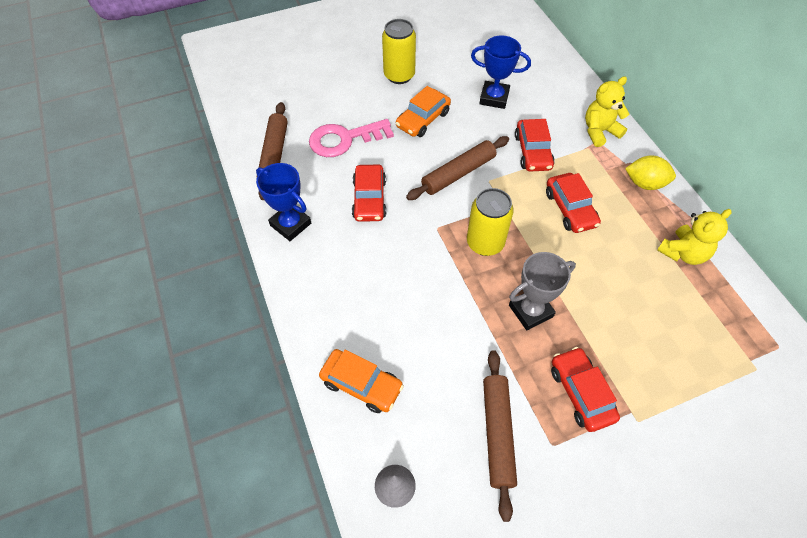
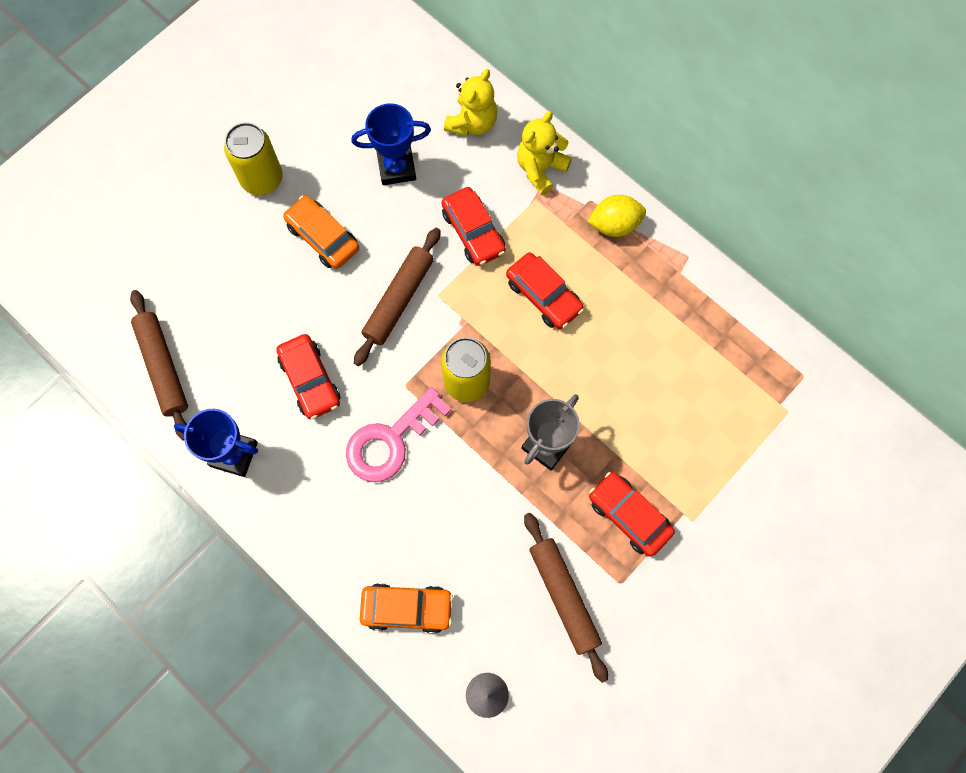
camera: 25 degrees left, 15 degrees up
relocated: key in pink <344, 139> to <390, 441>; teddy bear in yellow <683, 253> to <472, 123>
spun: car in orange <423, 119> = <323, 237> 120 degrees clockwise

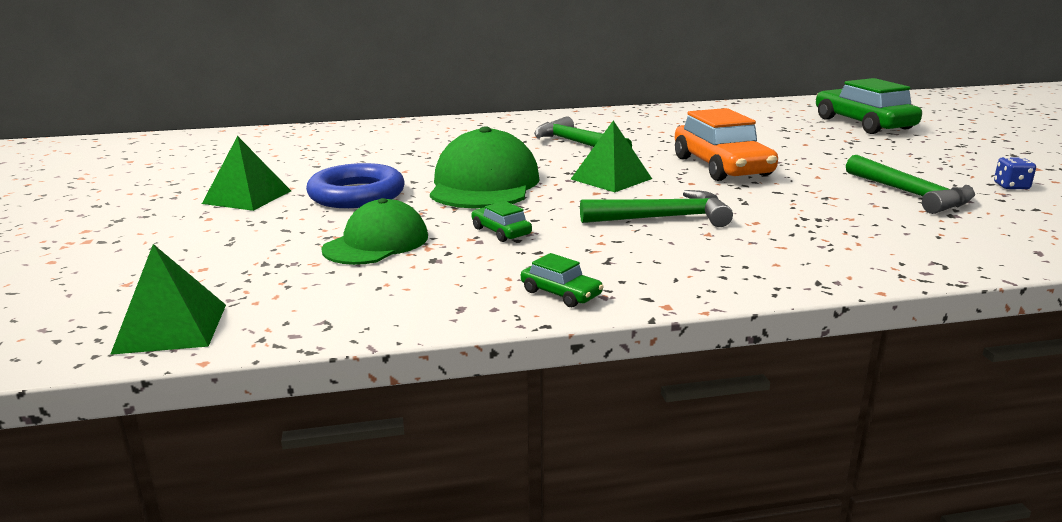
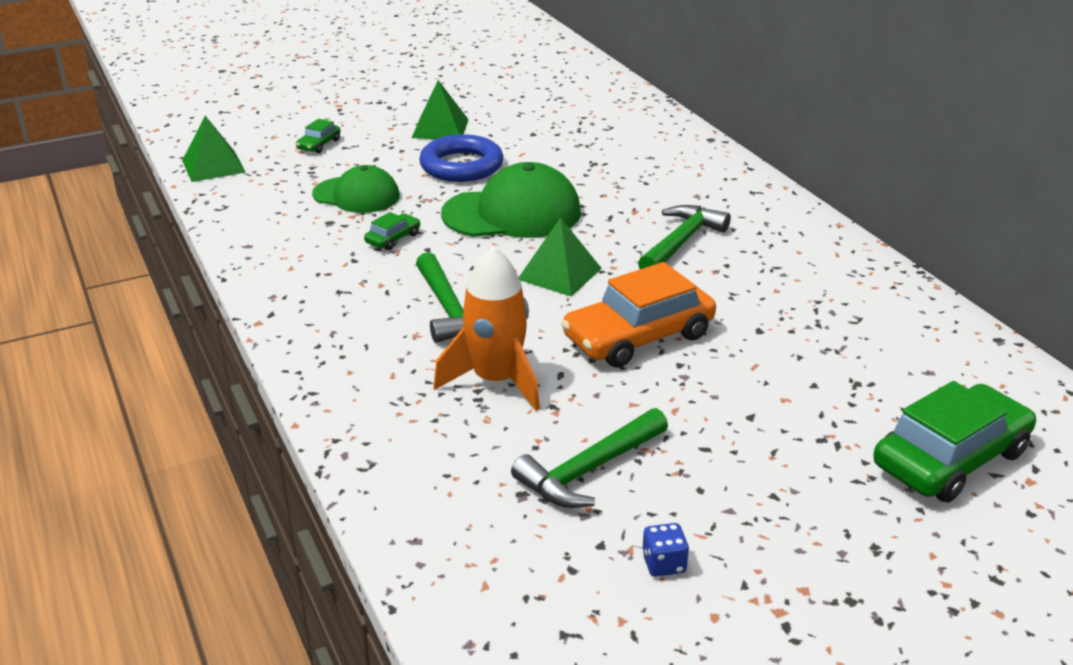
camera: 75 degrees right, 10 degrees up
appeared: rocket in orange <496, 381>
relocated: car in green <561, 293> to <319, 144>

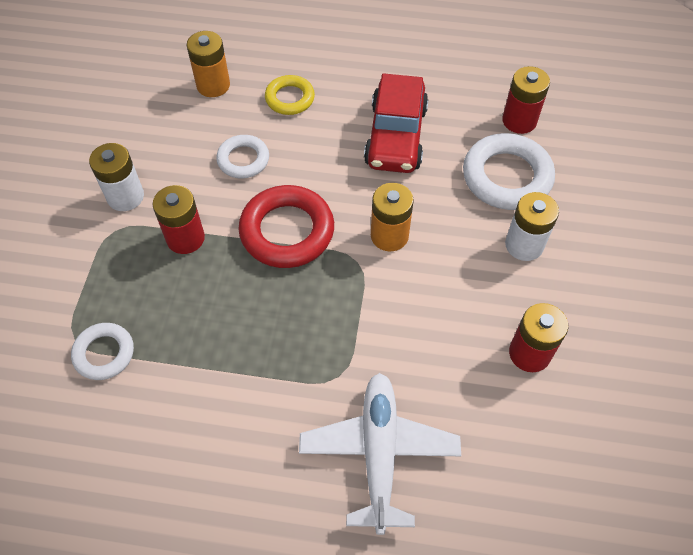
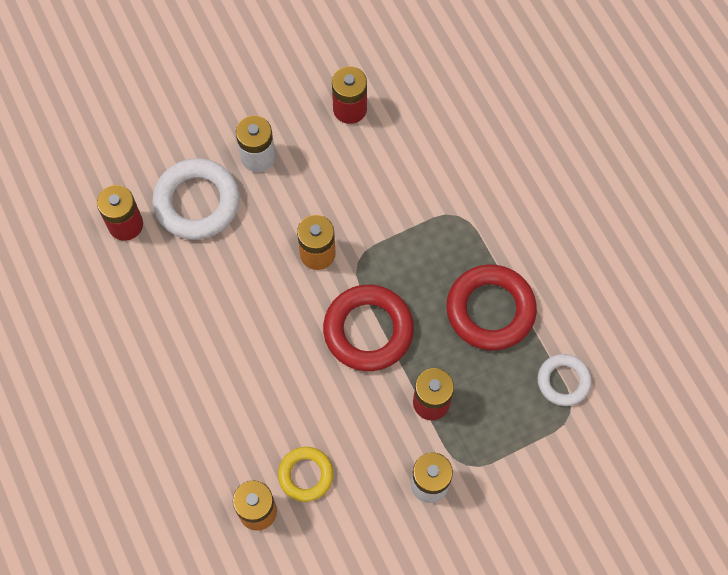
camera: 125 degrees left, 10 degrees up
missing: ring in white <243, 160>; plane in white <379, 453>; car in red <396, 136>
appeared: ring in red <490, 310>
relocated: ring in yellow <290, 98> to <306, 475>

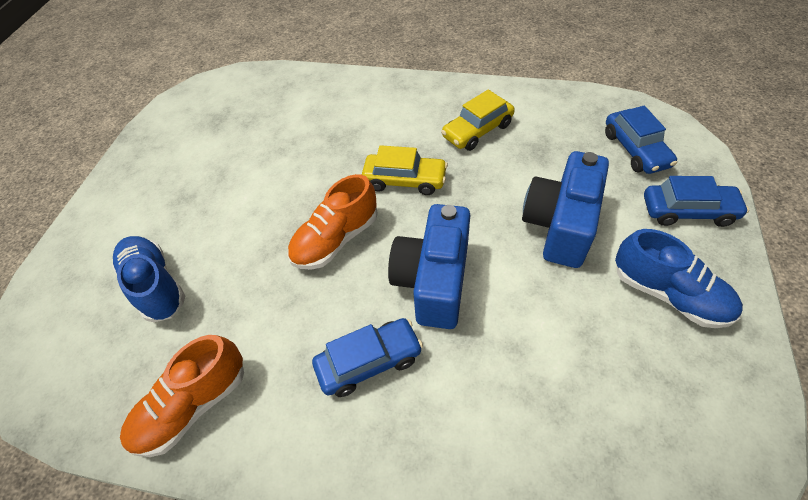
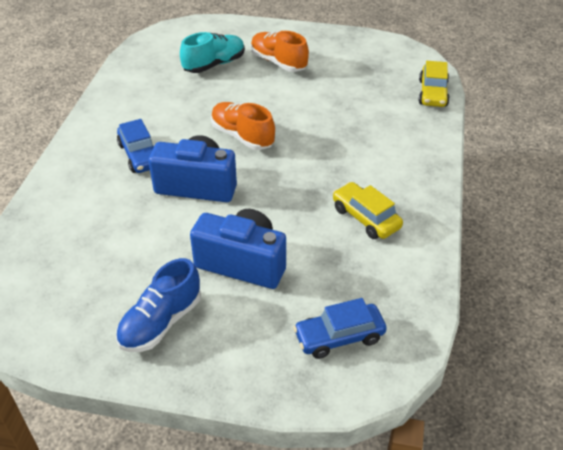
camera: 85 degrees right, 10 degrees down
missing: car in blue <688, 211>
relocated: shoe in orange <193, 405> to <278, 62>; car in yellow <405, 180> to <433, 93>
colour: shoe in blue <156, 285> to shoe in turquoise <214, 64>

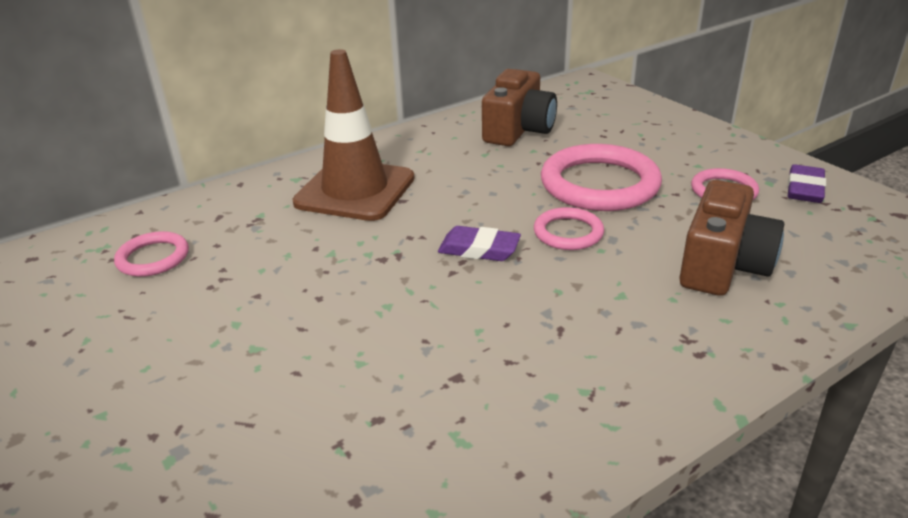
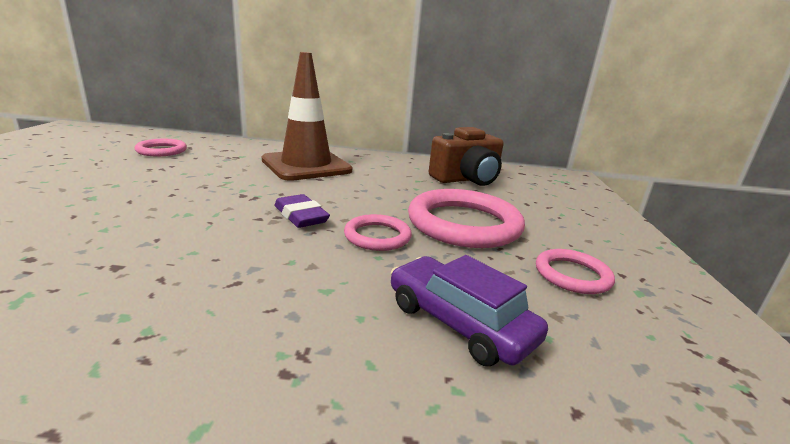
camera: 35 degrees right, 10 degrees down
missing: eraser in purple <804, 189>
exchanged: camera in brown <723, 265> to car in purple <459, 322>

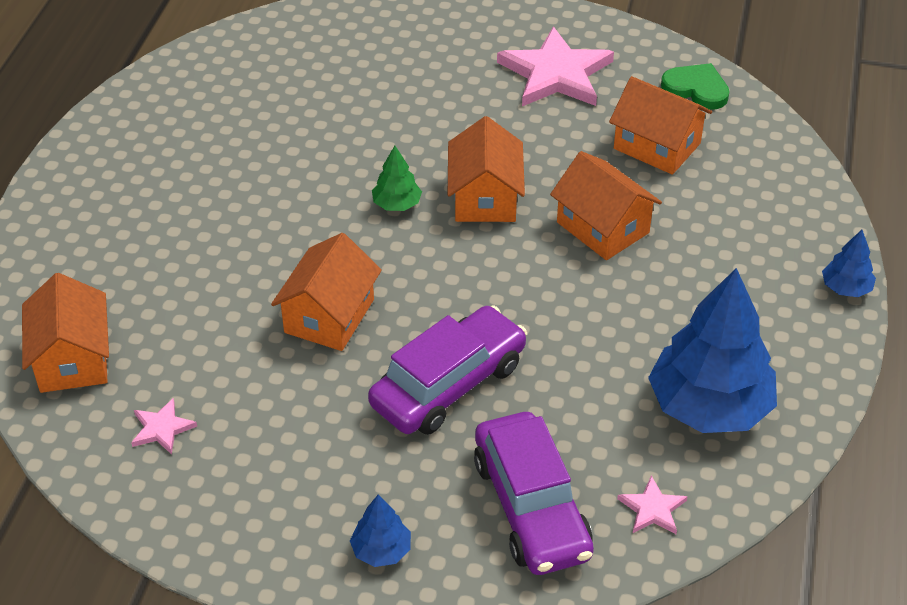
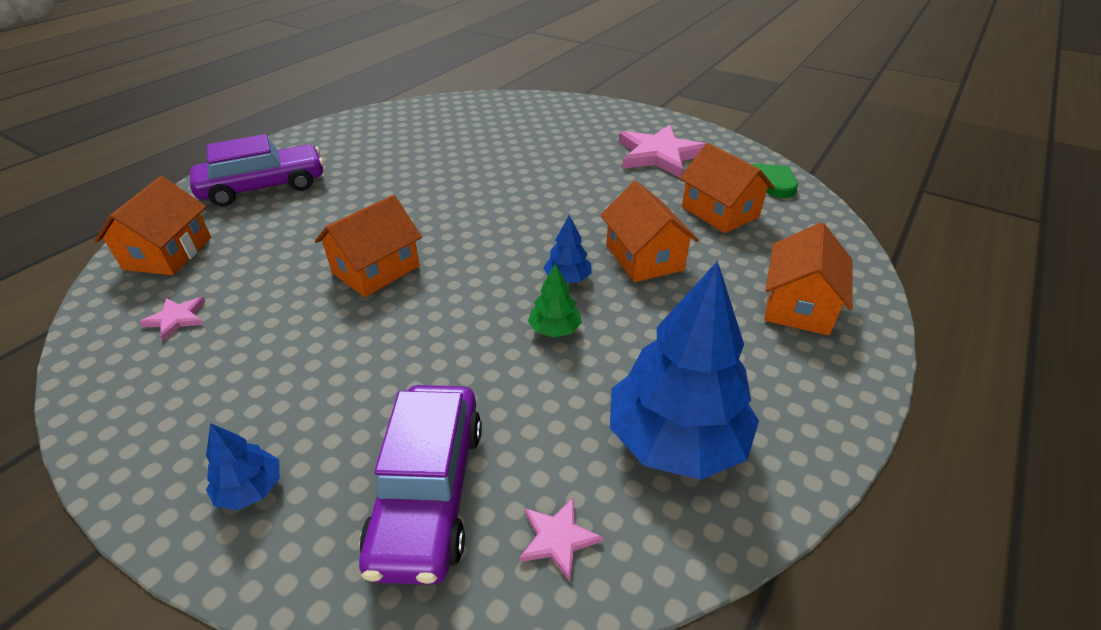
camera: 20 degrees right, 5 degrees down
relocated: car in purple <448, 384> to <264, 187>; tree in green <397, 204> to <554, 329>; house in orange <485, 197> to <798, 305>; tree in blue <846, 288> to <567, 278>

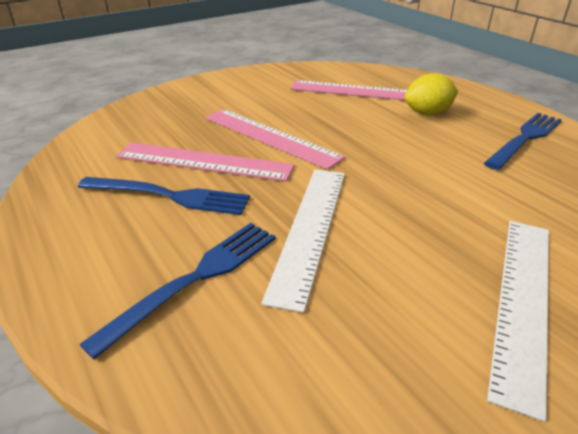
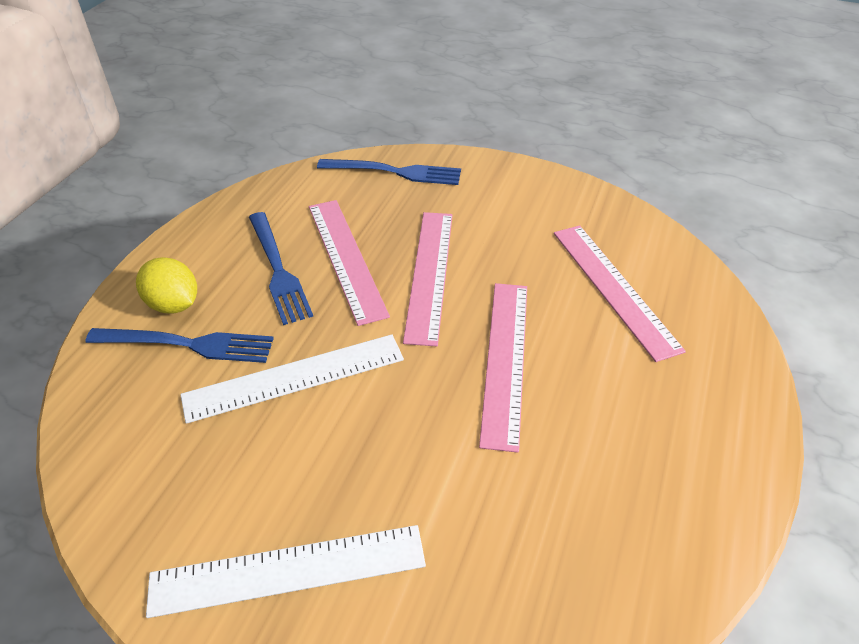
camera: 55 degrees right, 10 degrees up
appeared: ruler in pink <505, 360>
relocated: lemon in yellow <427, 113> to <174, 304>; fork in blue <525, 138> to <396, 172>

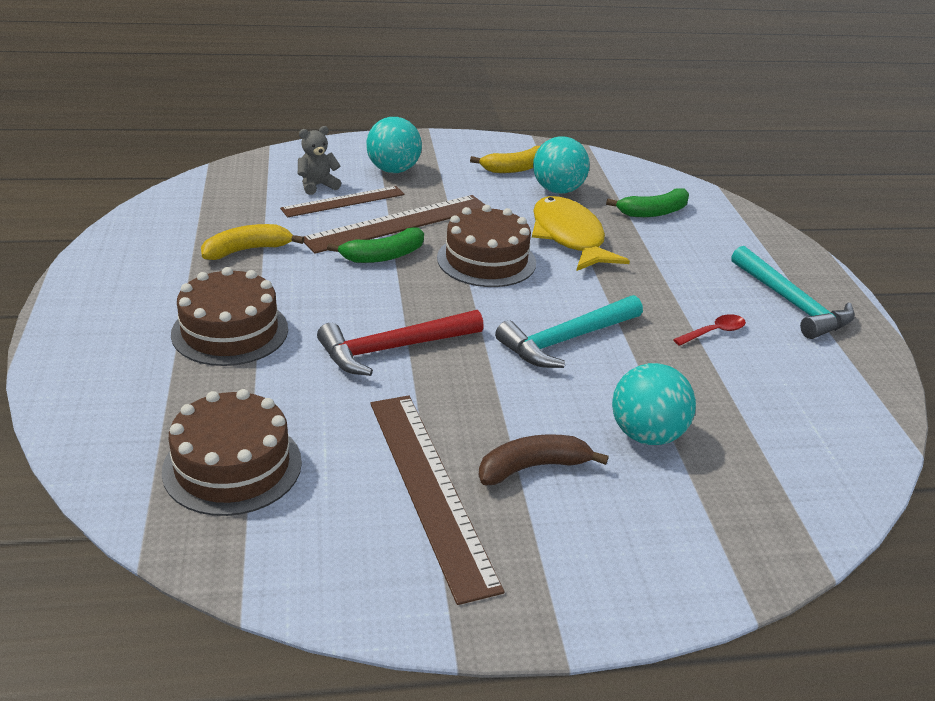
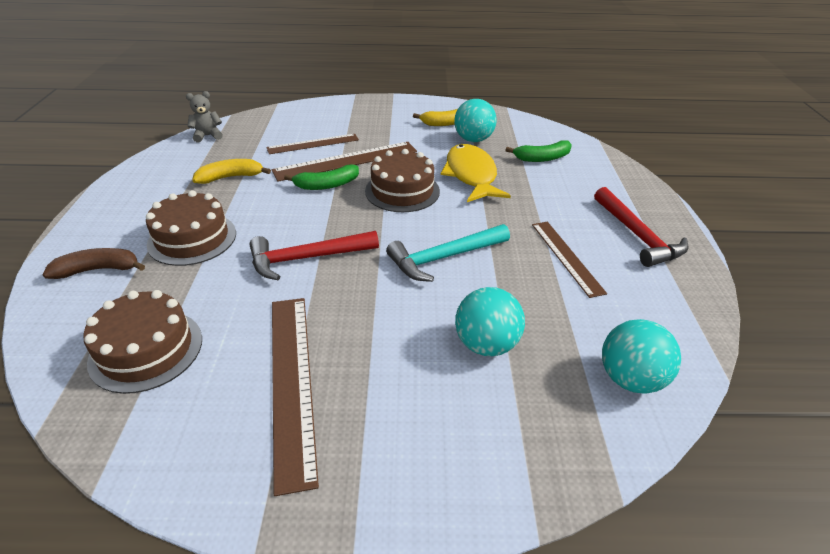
camera: 10 degrees right, 5 degrees up
relocated: teddy bear in grey <317, 185> to <208, 136>; ball in turquoise <393, 170> to <630, 379>; banana in brown <532, 467> to <98, 270>
exchanged: spoon in red <714, 332> to ruler in brown <566, 257>
colour: hammer in turquoise <792, 303> to hammer in red <637, 235>

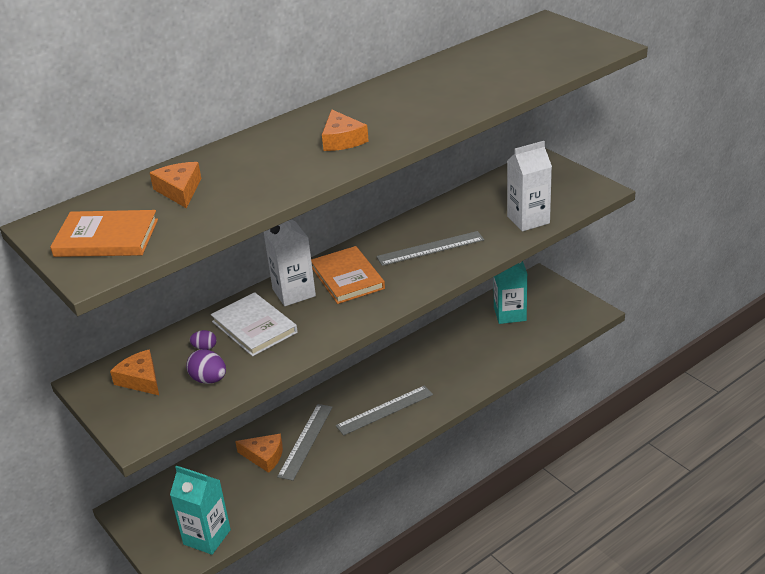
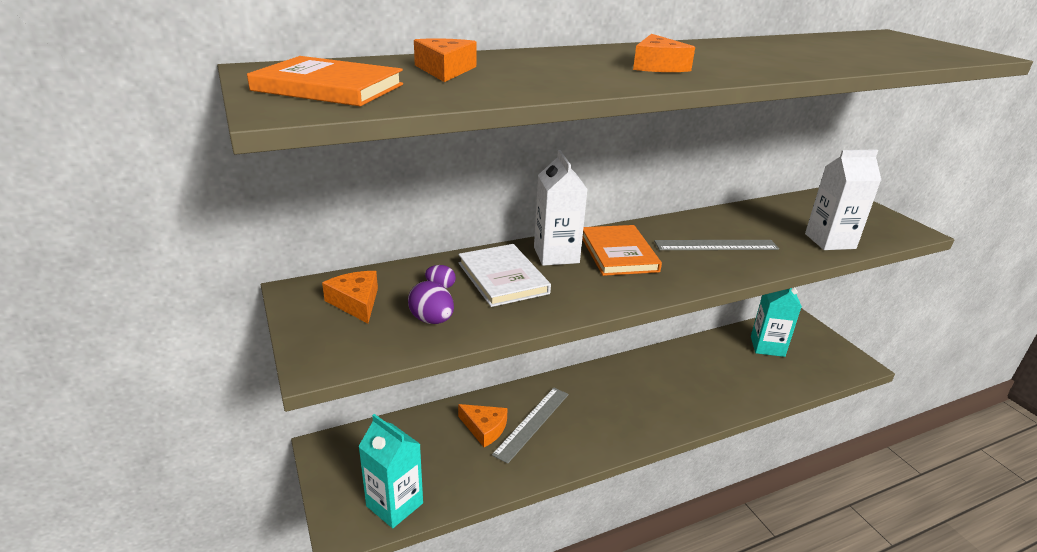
camera: 10 degrees right, 5 degrees down
missing: ruler in grey <385, 410>

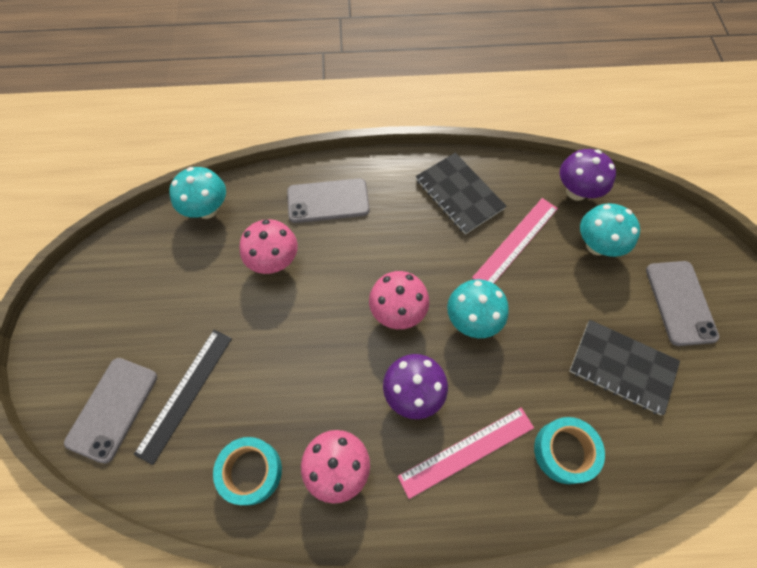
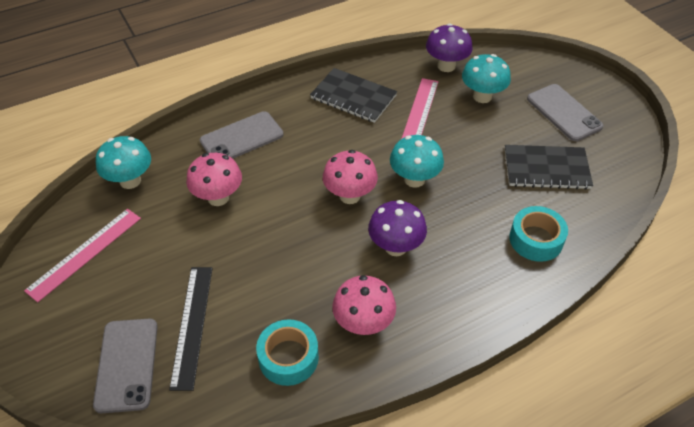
camera: 25 degrees left, 15 degrees down
relocated: ruler in pink <467, 452> to <85, 253>

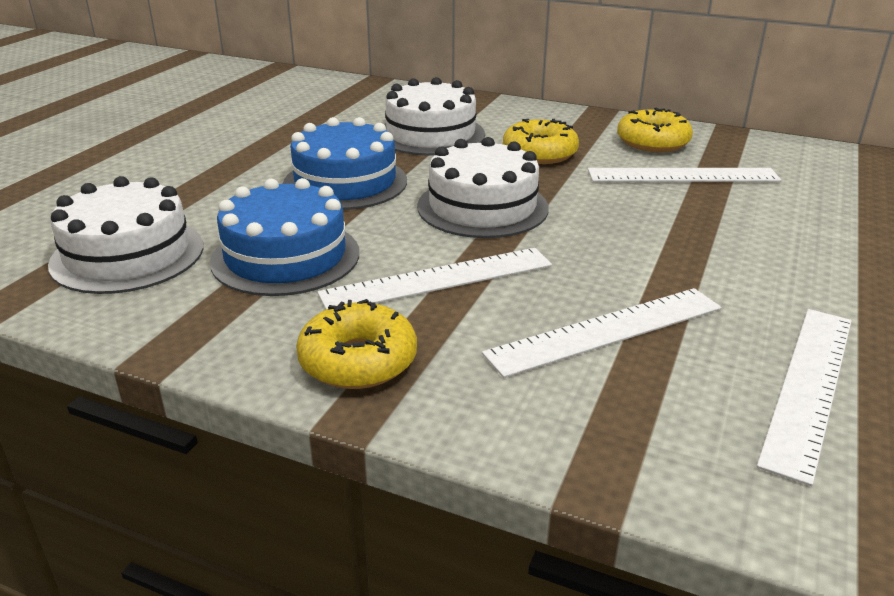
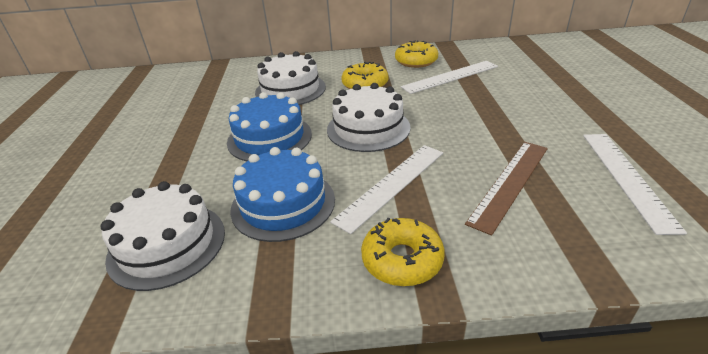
camera: 25 degrees left, 5 degrees up
colour: ruler in white <606, 331> to ruler in brown <510, 183>

